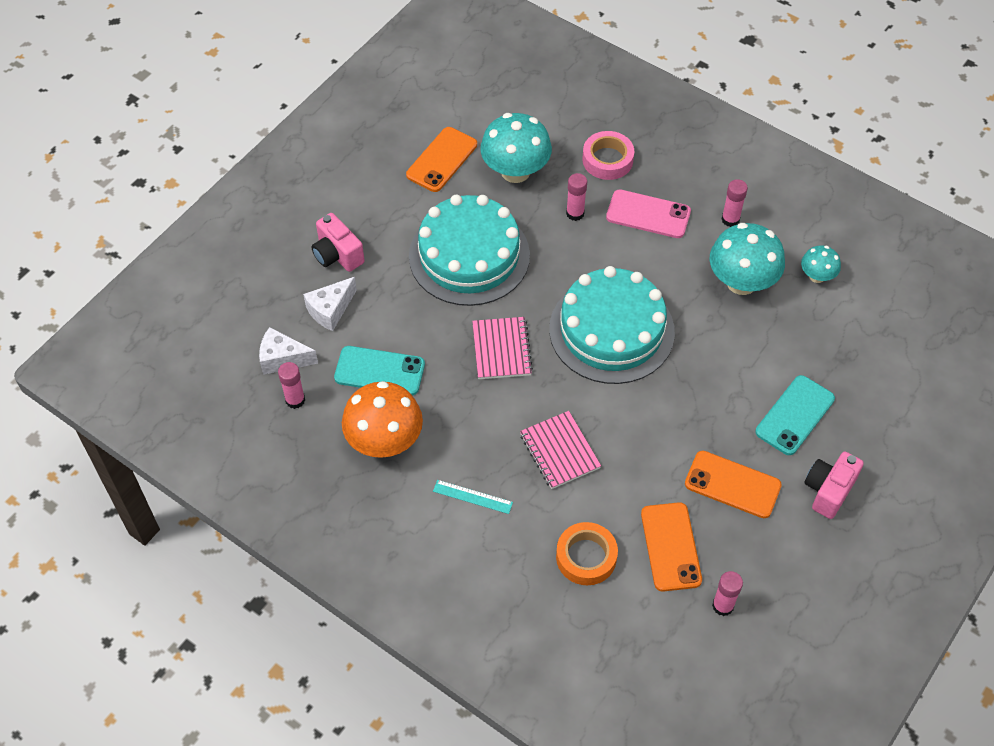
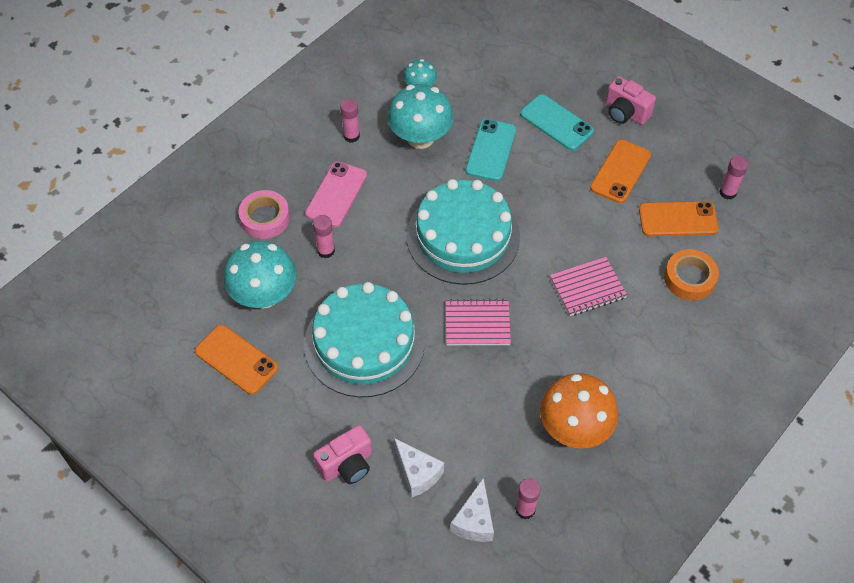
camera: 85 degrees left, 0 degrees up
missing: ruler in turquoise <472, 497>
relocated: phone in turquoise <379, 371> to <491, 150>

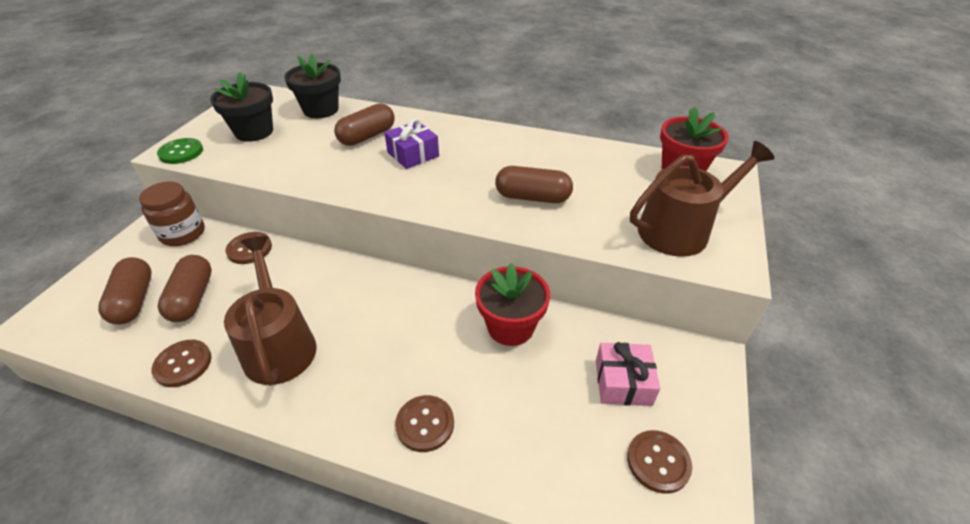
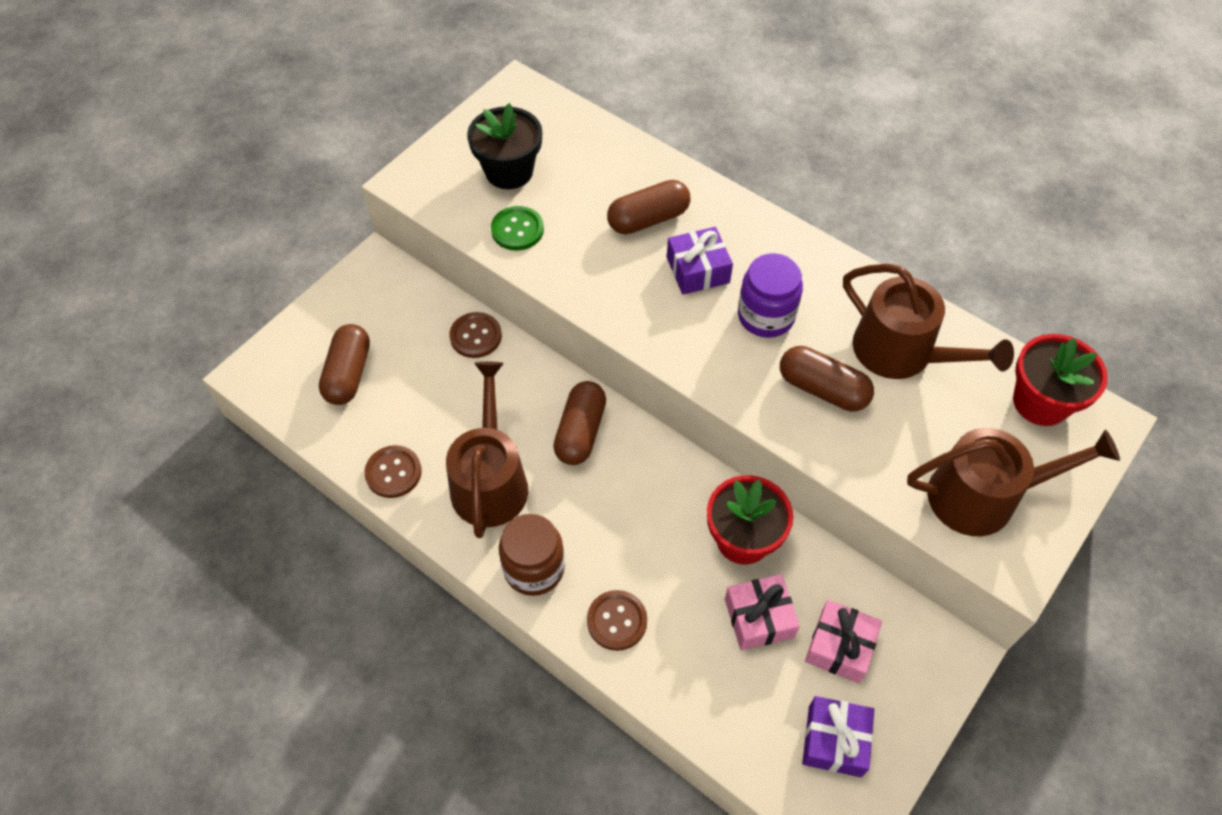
camera: 20 degrees right, 15 degrees up
missing: flower pot in black <321, 110>
appeared: gift in pink <759, 618>; jar in purple <766, 316>; watering can in brown <901, 353>
relocated: jar in brown <183, 233> to <534, 568>; button in green <181, 152> to <517, 230>; capsule in brown <192, 298> to <580, 432>
exchanged: button in brown <658, 462> to gift in purple <834, 741>

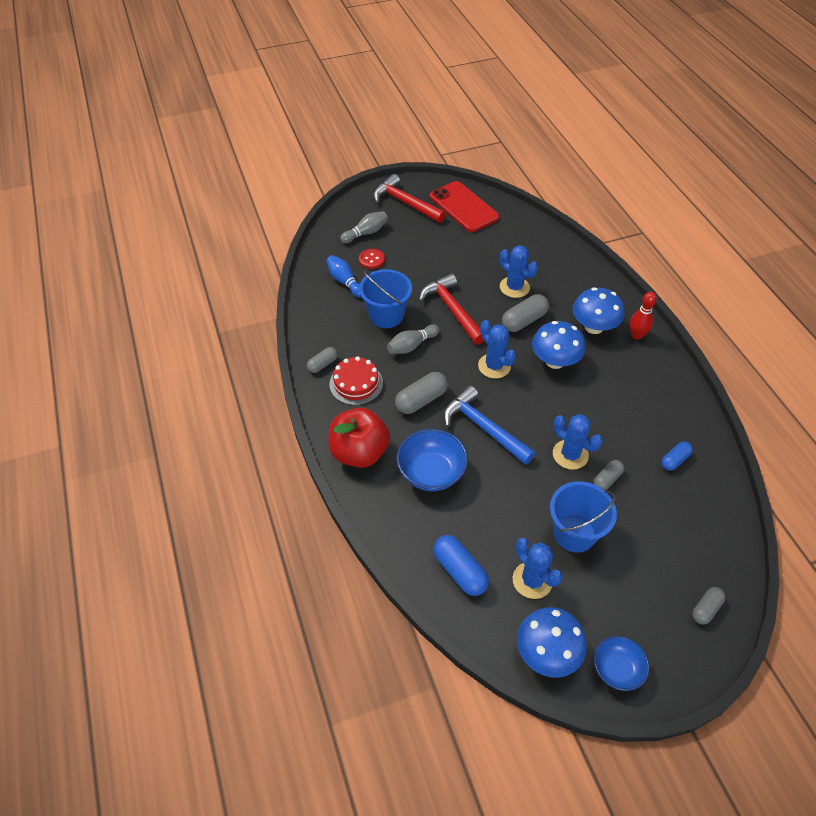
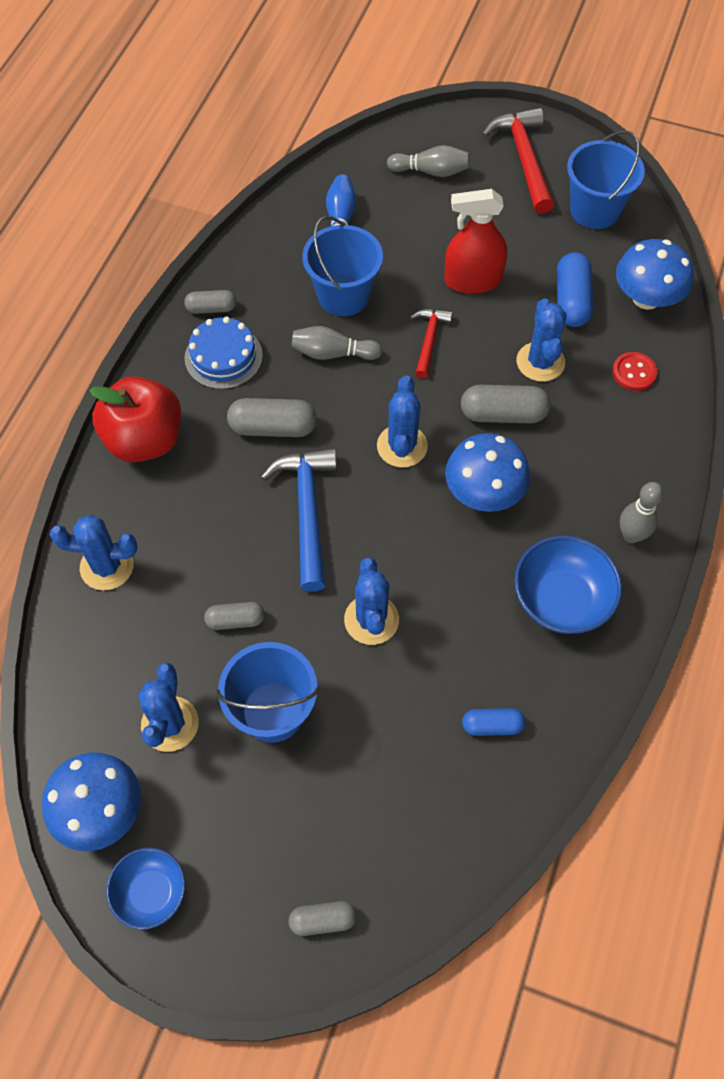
camera: 40 degrees right, 10 degrees up
appeared: cactus in blue <107, 566>; spray bottle in red <472, 280>
relocated: button in red <371, 259> to <634, 372>; bowl in blue <431, 472> to <561, 600>; capsule in blue <459, 571> to <571, 300>; mushroom in blue <593, 327> to <646, 298>; capsule in grey <607, 479> to <235, 620>
exchanged: phone in red <463, 207> to bucket in blue <594, 210>
colour: cake in red <356, 383> to cake in blue <223, 357>; bowling pin in red <636, 335> to bowling pin in grey <631, 535>
size: hammer in red <452, 310> = <429, 340> x0.58

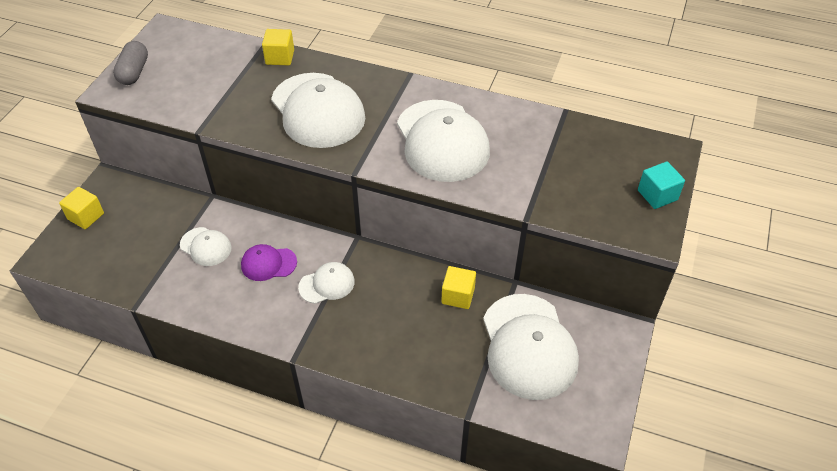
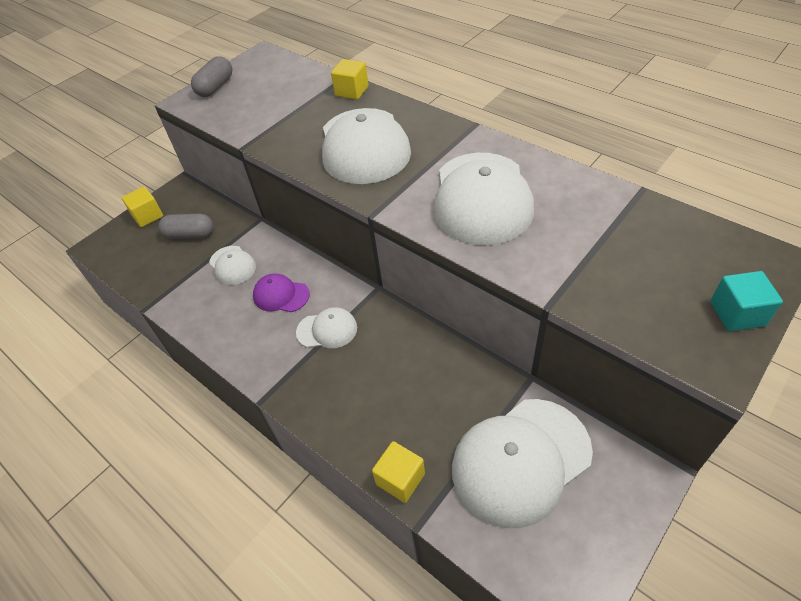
camera: 25 degrees right, 0 degrees up
appeared: capsule in grey <190, 235>
relocated: cube in yellow <458, 295> to <400, 479>
spun: cap in white <529, 346> = <521, 460> 45 degrees clockwise

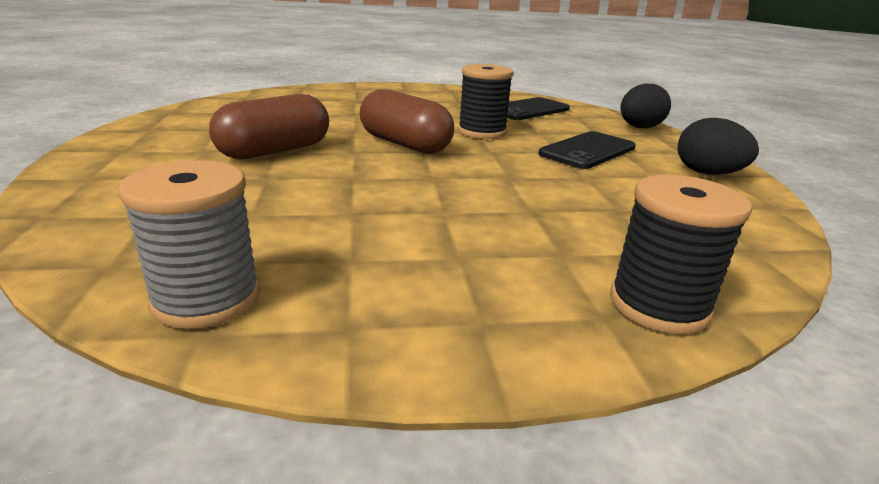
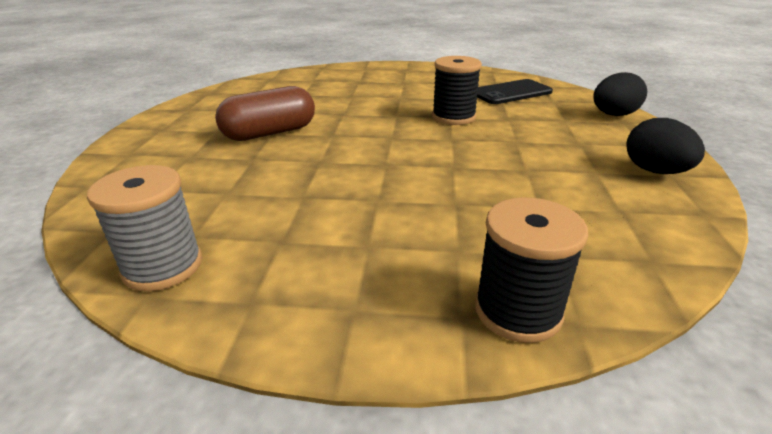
camera: 15 degrees right, 5 degrees up
missing: capsule in brown <405, 144>; phone in black <588, 151>

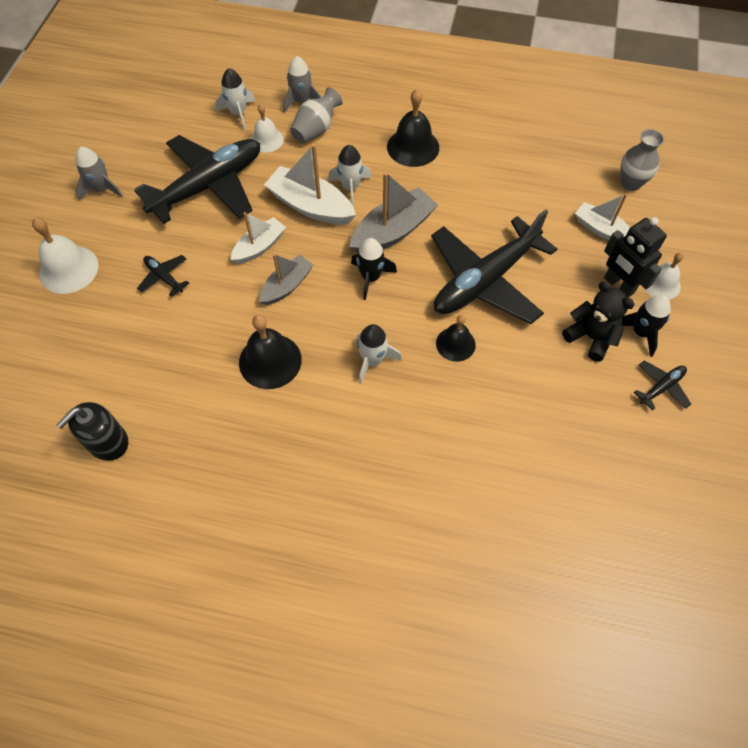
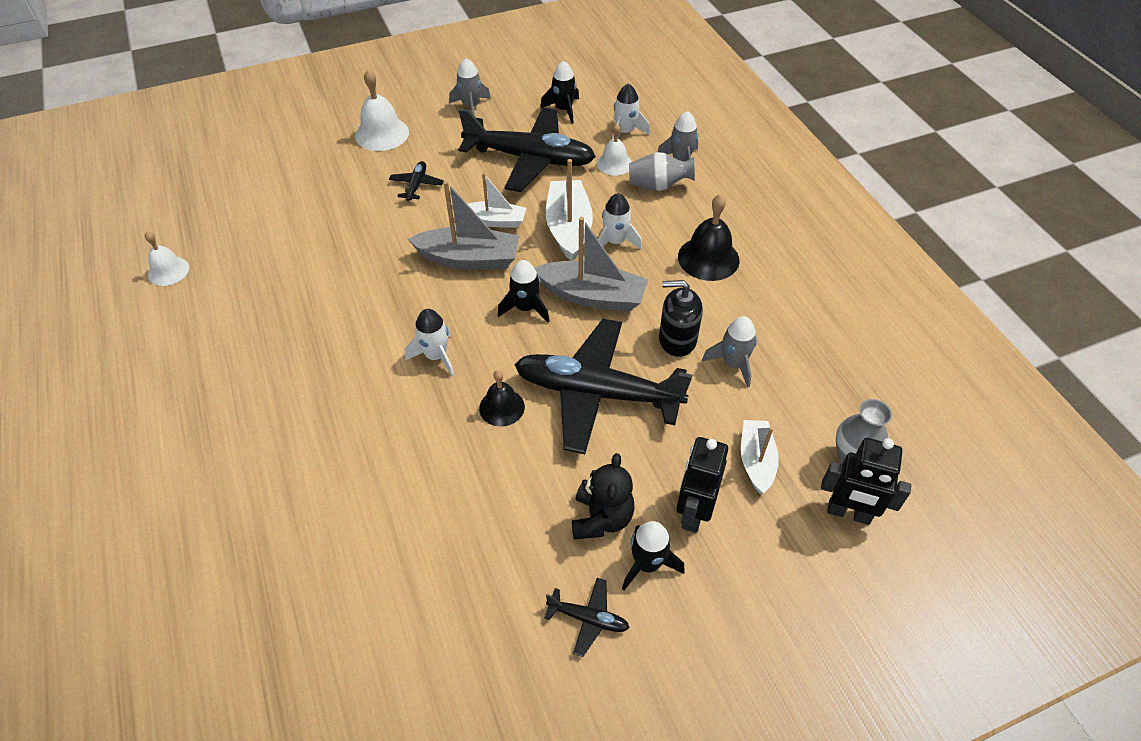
camera: 55 degrees right, 10 degrees down
missing: bell in black <270, 361>
appeared: rocket in black <563, 110>; rocket in grey <733, 364>; robot in black <848, 513>
relocated: soap dispenser in black <108, 442> to <677, 339>; bell in white <661, 284> to <168, 271>
size: boat in grey <287, 286> = <469, 259> x1.58

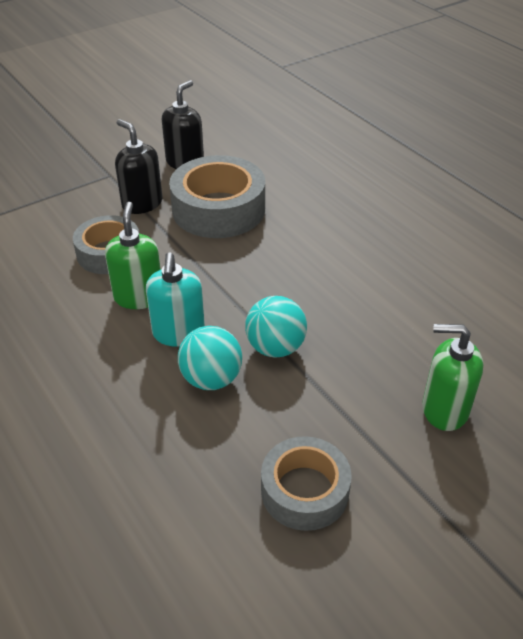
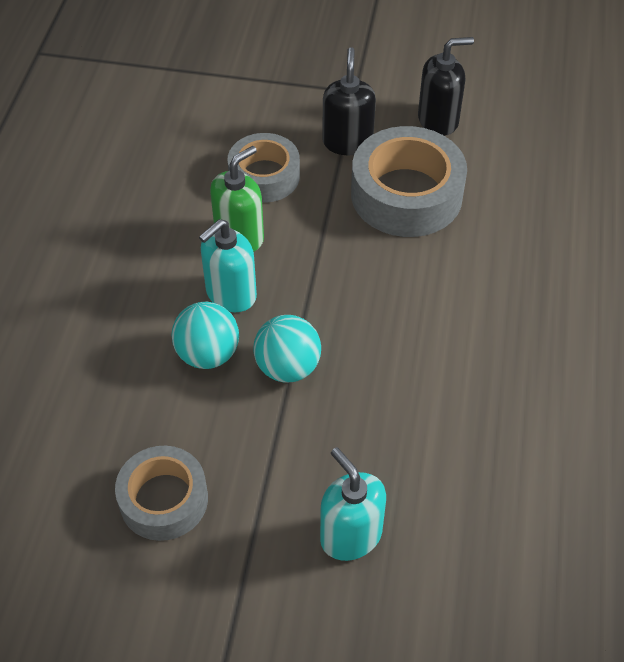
camera: 45 degrees right, 10 degrees up
colour: soap dispenser in green <444, 409> to soap dispenser in turquoise <350, 535>

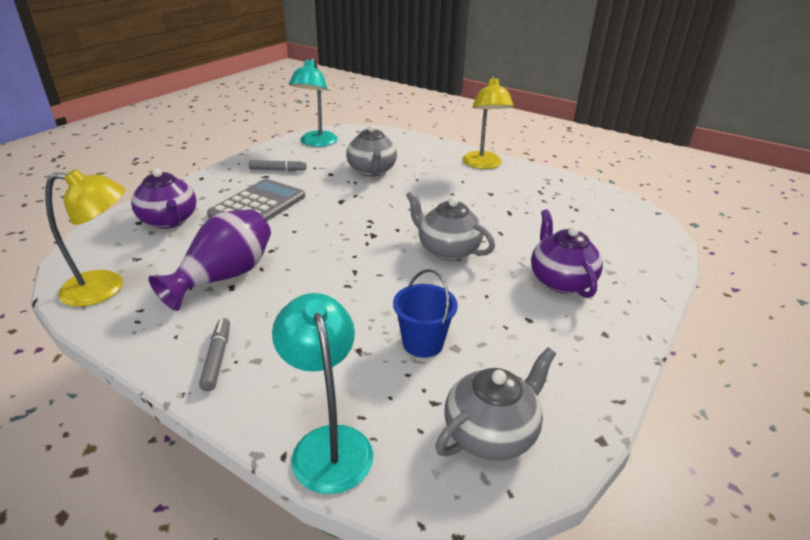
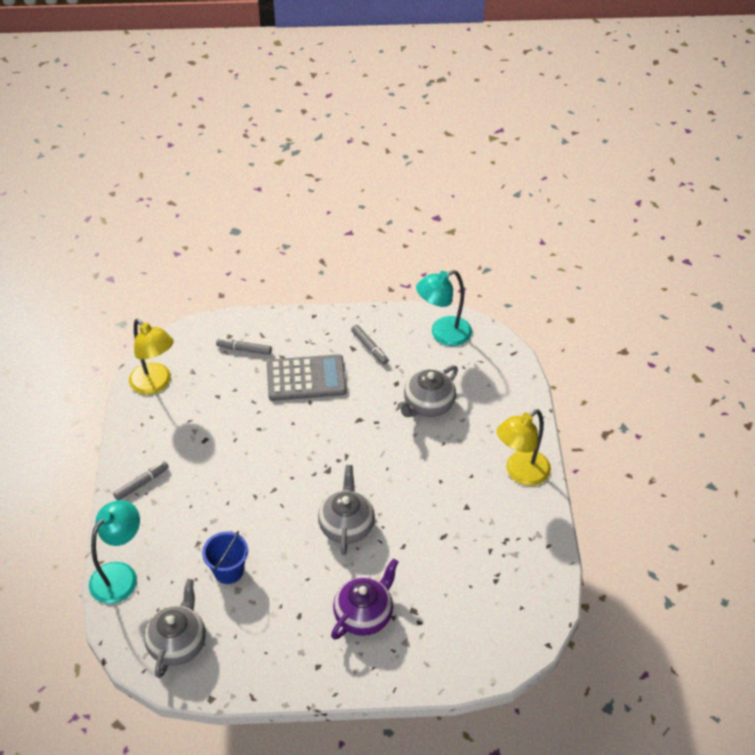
camera: 55 degrees right, 15 degrees up
missing: vase in purple <224, 277>
exchanged: teapot in purple <169, 221> to marker in grey <244, 349>
spun: teapot in grey <491, 433> = <178, 643> 90 degrees counterclockwise

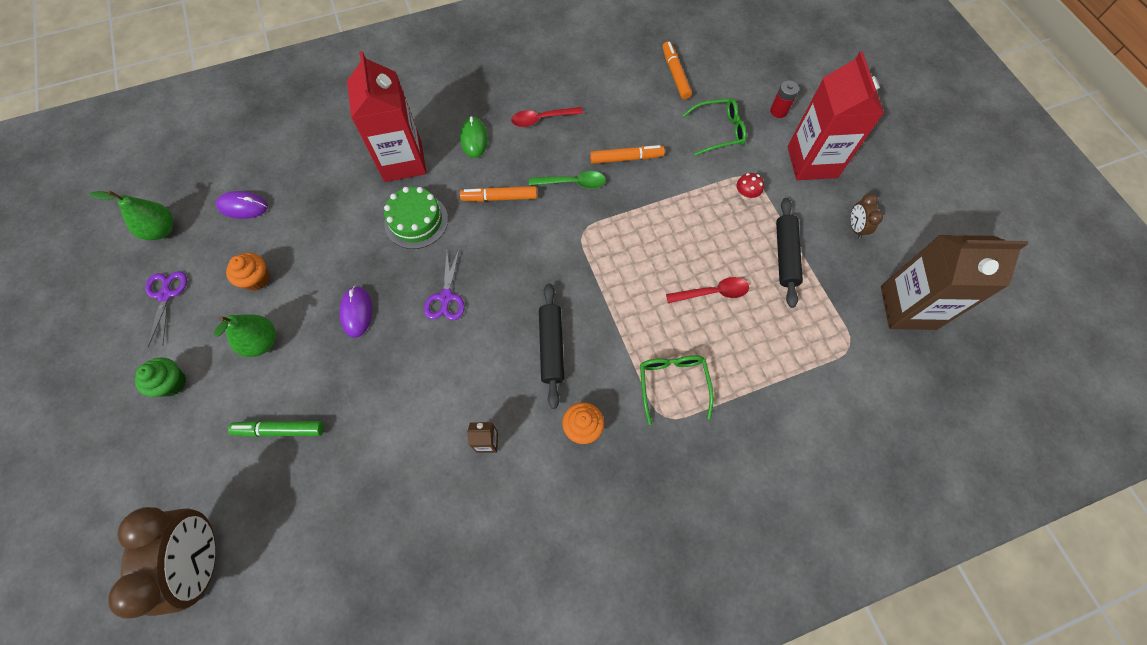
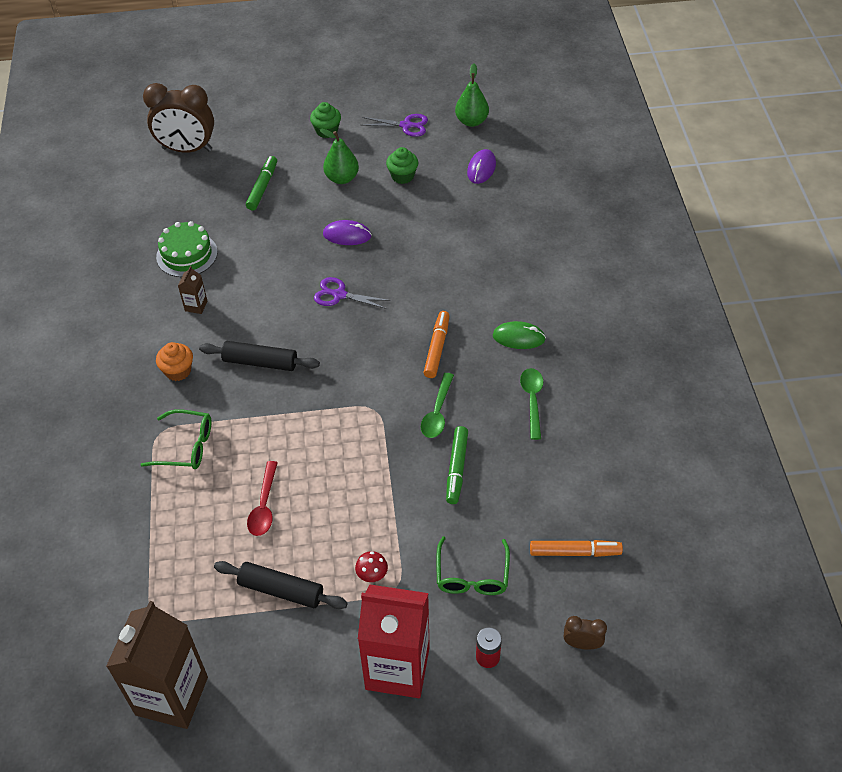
camera: 105 degrees right, 15 degrees down
missing: carton in red <403, 161>
relocated: cake in green <416, 221> to <187, 254>; clock in brown <855, 228> to <582, 644>
colour: cupcake in orange <257, 279> to cupcake in green <402, 176>; spoon in red <542, 119> to spoon in green <532, 400>; marker in orange <626, 158> to marker in green <457, 468>

